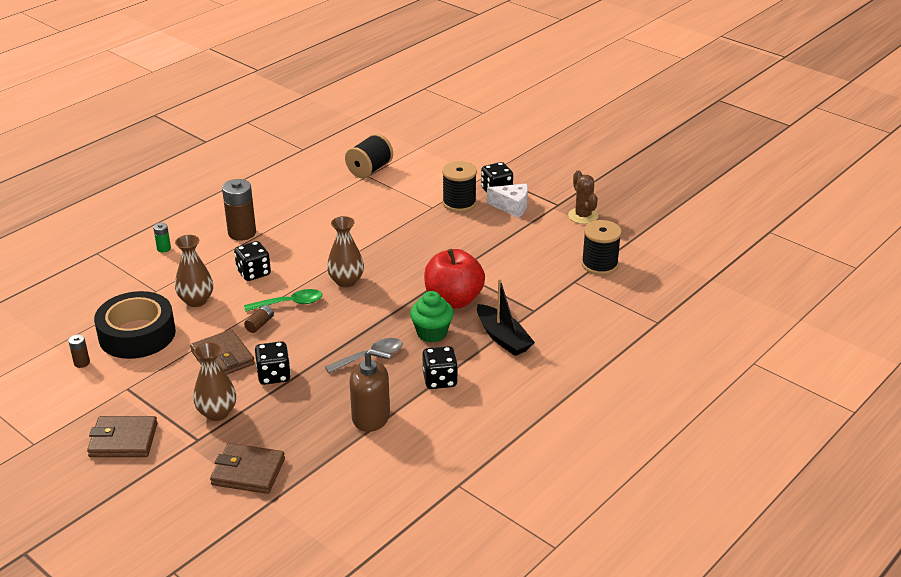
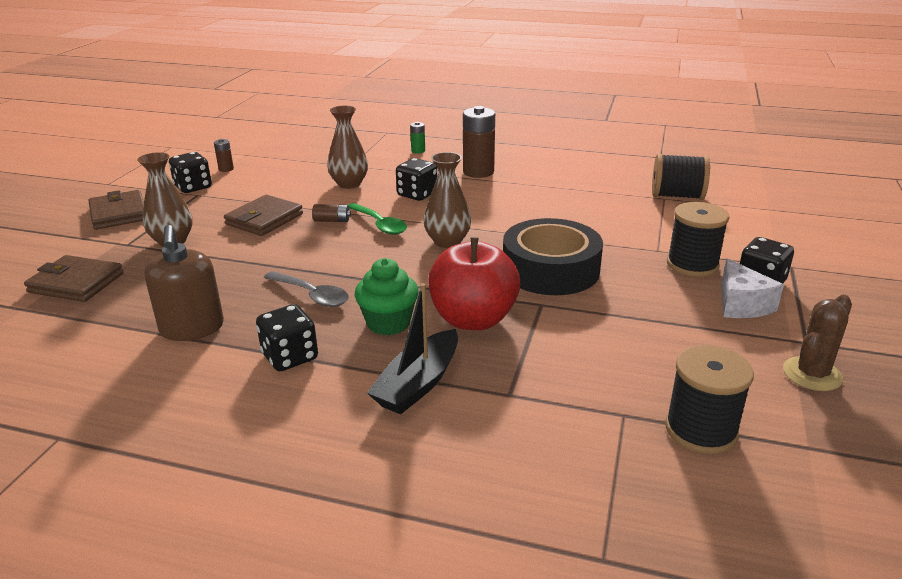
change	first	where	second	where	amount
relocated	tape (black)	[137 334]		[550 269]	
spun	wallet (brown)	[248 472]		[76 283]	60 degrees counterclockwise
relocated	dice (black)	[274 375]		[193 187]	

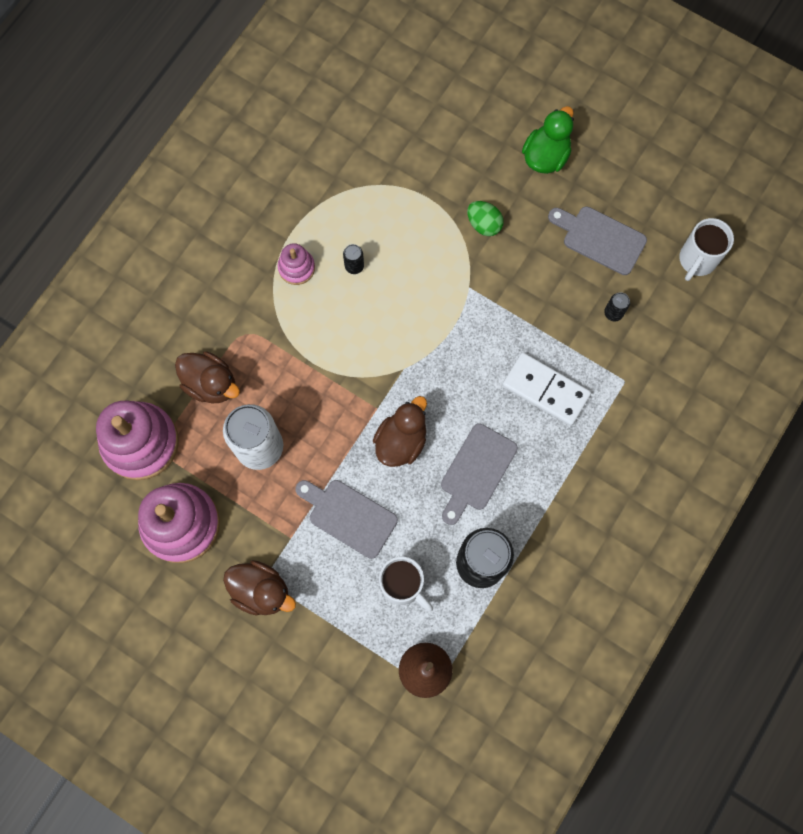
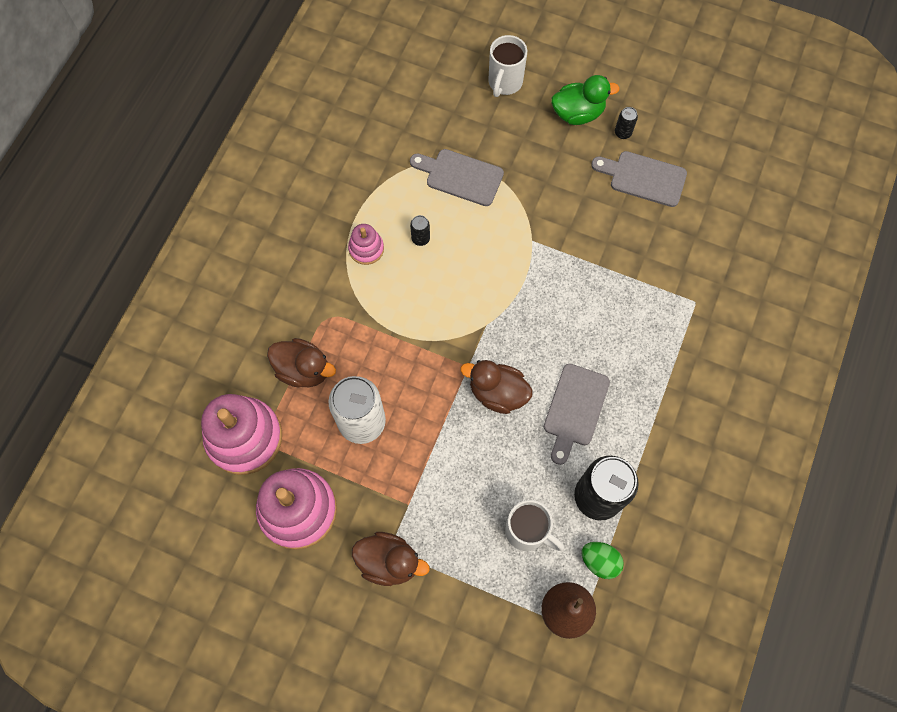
change	first	where	second	where	amount
relocated	cutting board (grey)	[349 516]		[460 176]	
spun	duck (brown)	[401 441]		[497 393]	90 degrees counterclockwise
relocated	egg (green)	[484 224]		[599 561]	
missing	domino (white)	[545 390]			
spun	duck (green)	[546 156]		[577 113]	60 degrees clockwise
relocated	can (black)	[613 313]		[623 133]	
relocated	mug (white)	[697 260]		[504 83]	

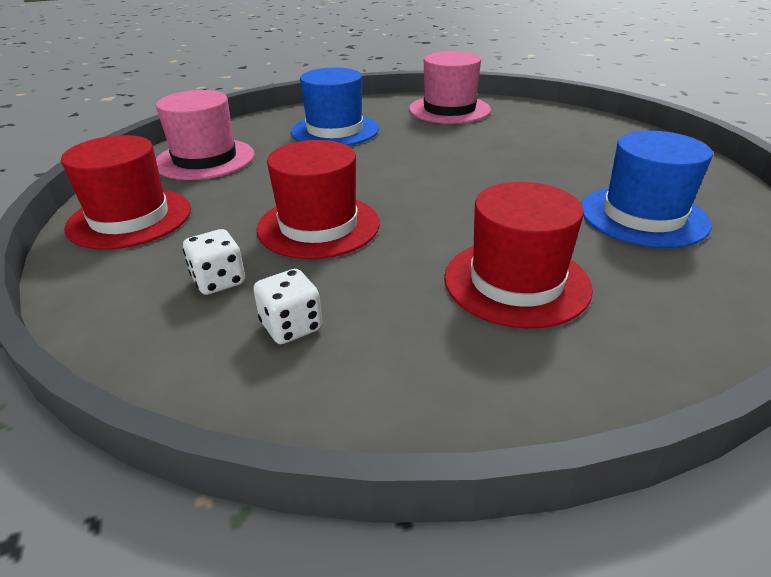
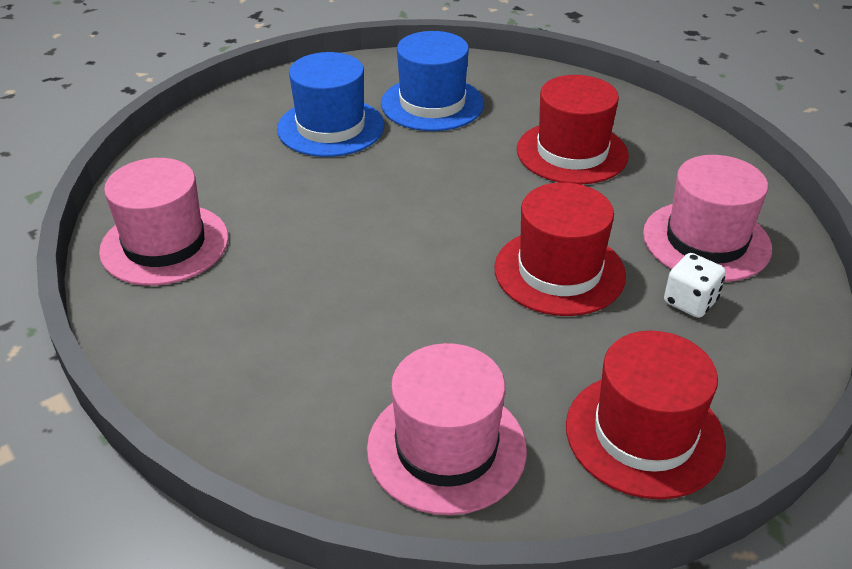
change	first	where	second	where	amount
exchanged	dice (white)	[291 326]	hat (pink)	[706 241]	
relocated	hat (blue)	[335 130]		[331 127]	

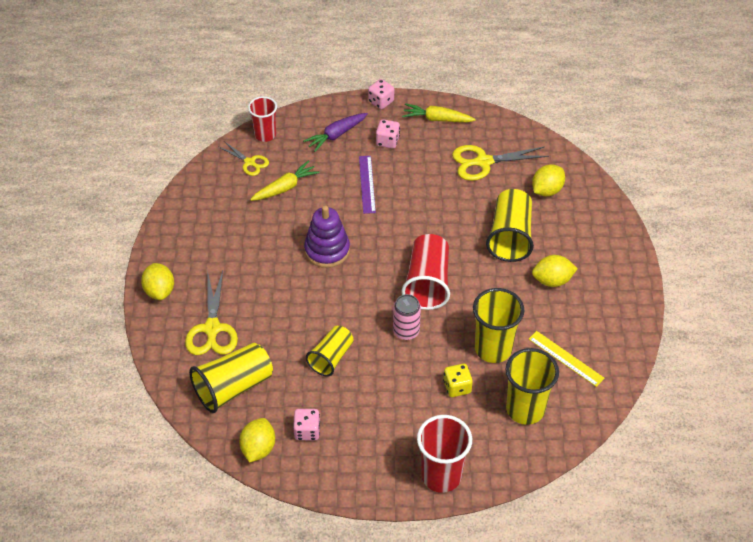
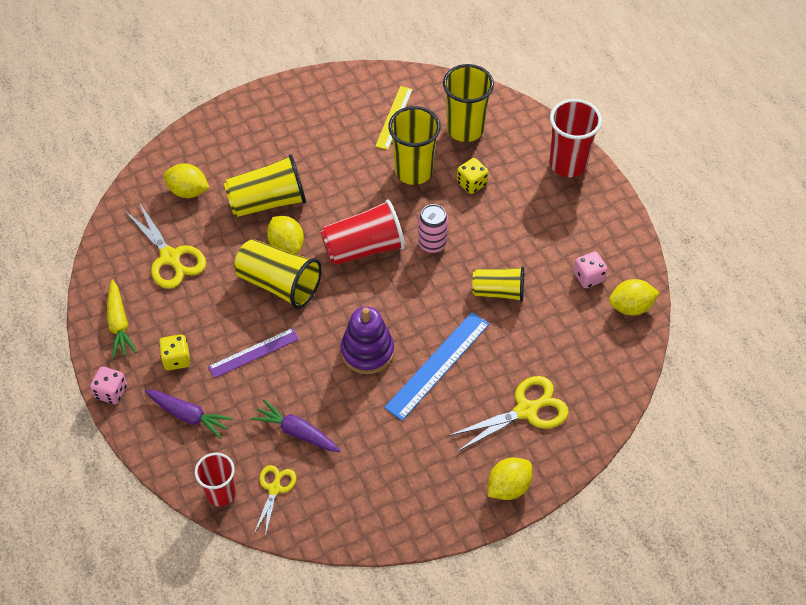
change	first	where	second	where	amount
relocated	cup (yellow)	[233 387]		[279 284]	
colour	carrot (yellow)	[285 187]	carrot (purple)	[297 432]	
colour	dice (pink)	[387 141]	dice (yellow)	[176 359]	
relocated	lemon (yellow)	[552 280]		[286 245]	
appeared			ruler (blue)	[437 365]	

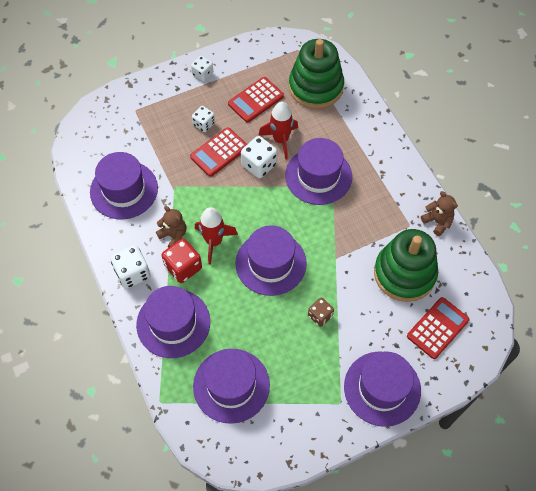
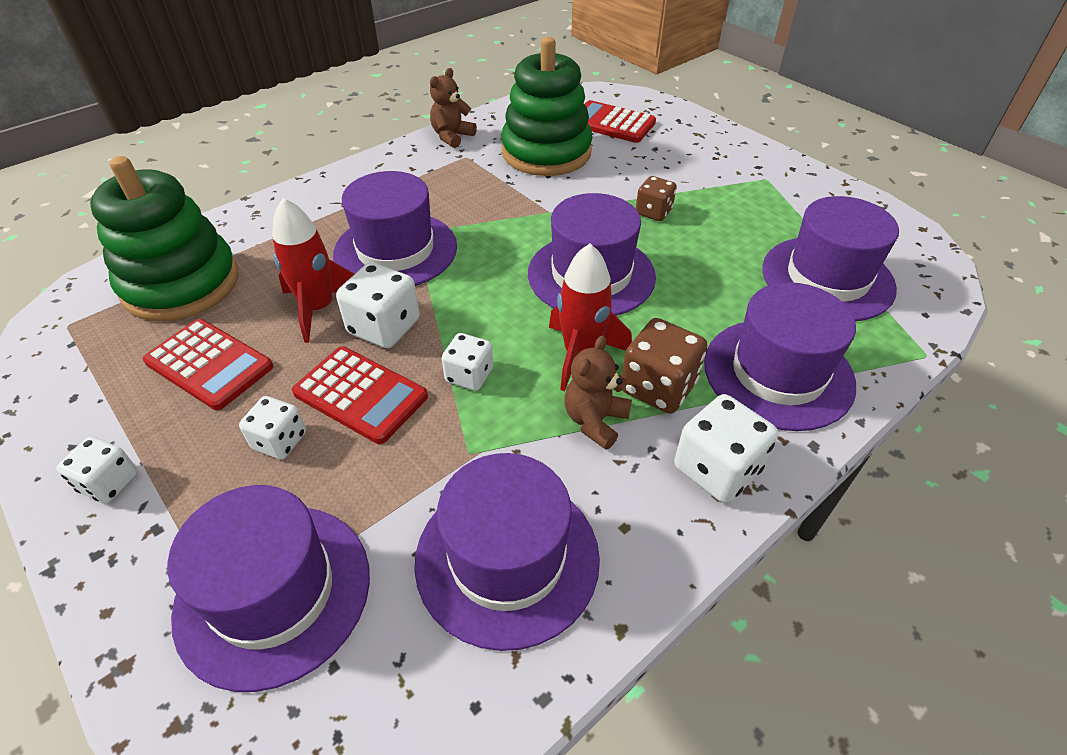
change	first	where	second	where	amount
colour	dice (red)	[183 267]	dice (brown)	[658 387]	
relocated	hat (purple)	[382 388]		[273 592]	
appeared			dice (white)	[469 375]	

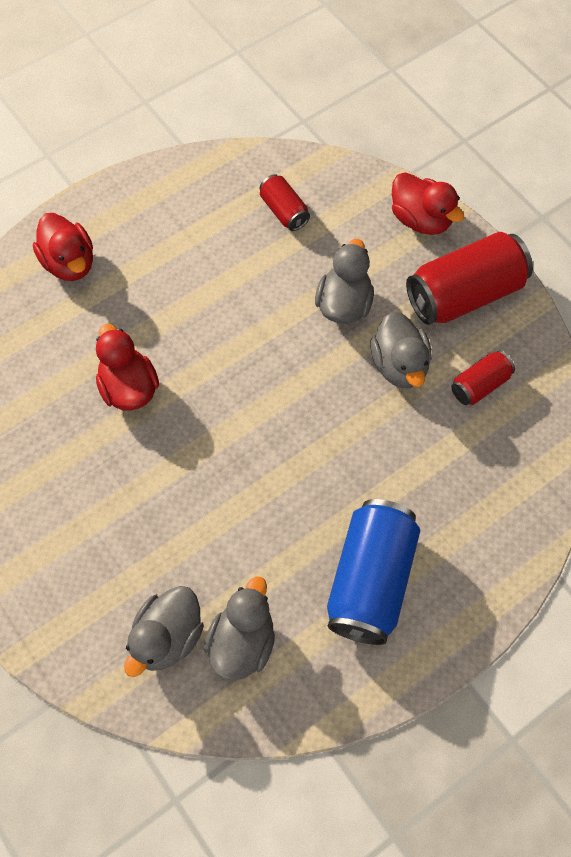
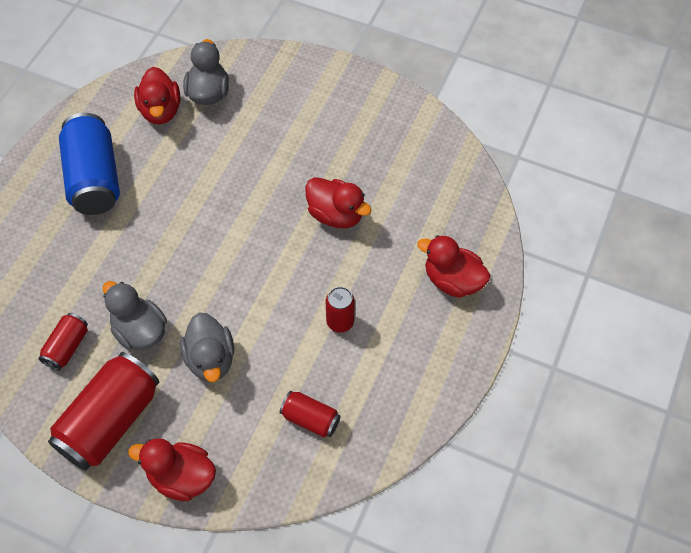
change	first	where	second	where	amount
colour	duck (grey)	[242 642]	duck (red)	[161 111]	
appeared			can (red)	[340 322]	

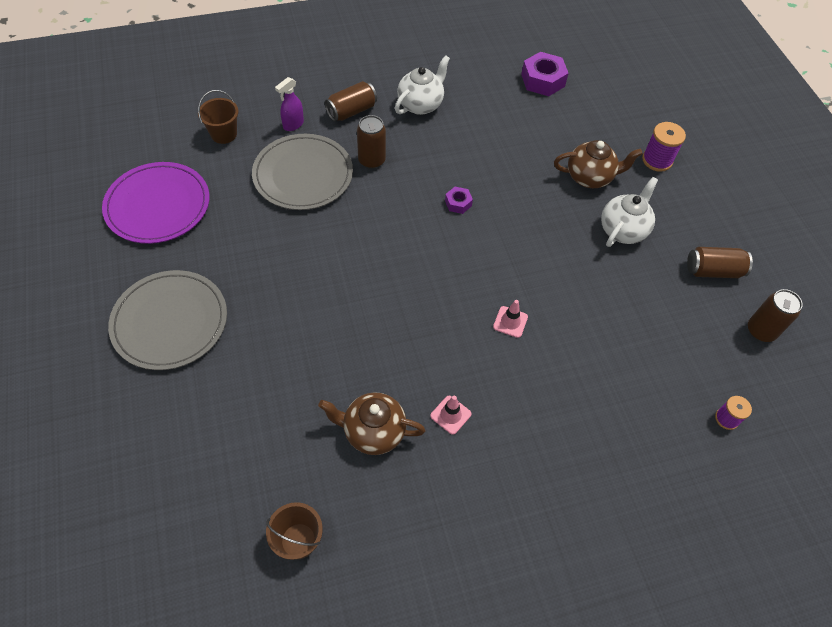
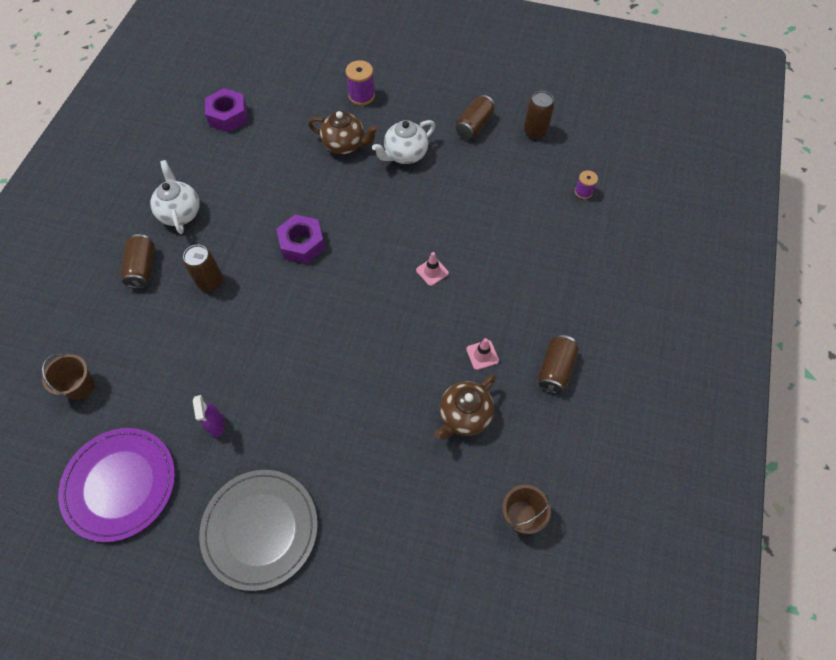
change	first	where	second	where	amount
missing	plate (grey)	[303 175]			
relocated	spray bottle (purple)	[293 125]		[216 425]	
size	nut (purple)	[458 203]		[302 244]	x1.87
spun	teapot (brown)	[590 177]		[345 145]	75 degrees clockwise
spun	teapot (white)	[623 230]		[405 154]	105 degrees counterclockwise
appeared			can (brown)	[555 369]	

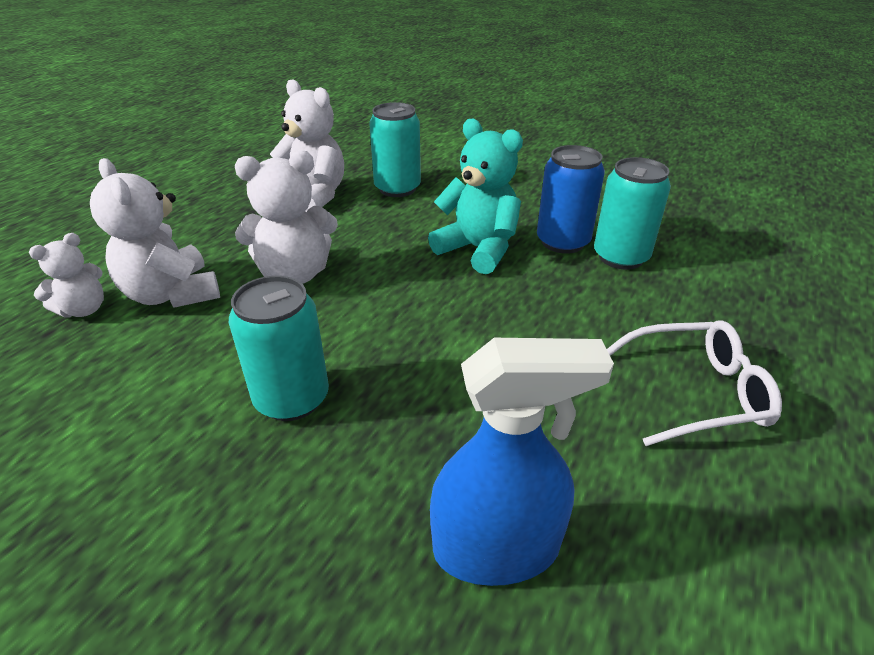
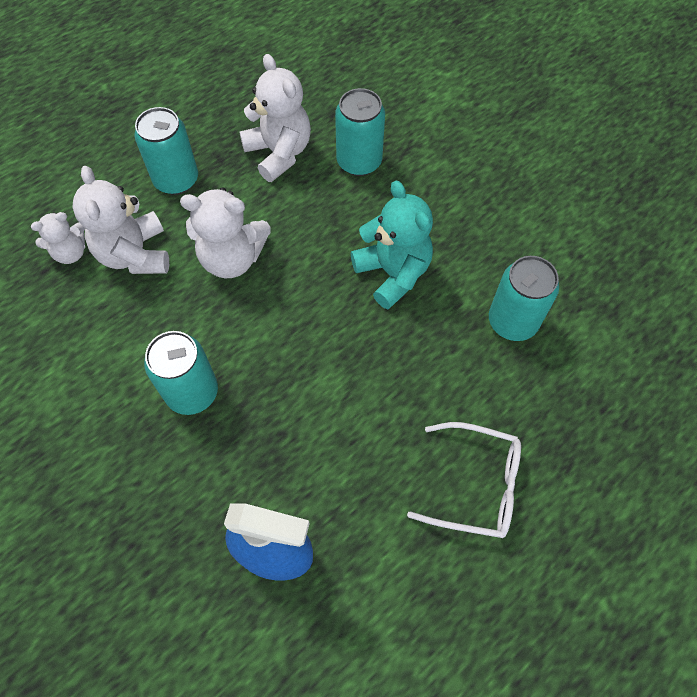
change	first	where	second	where	amount
missing	can (blue)	[562 242]			
appeared			can (turquoise)	[176 180]	

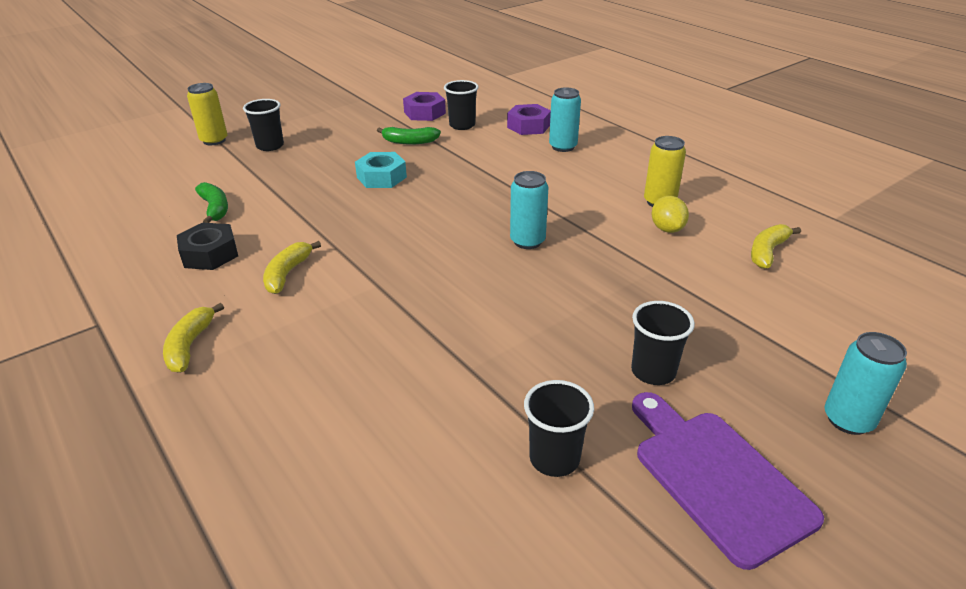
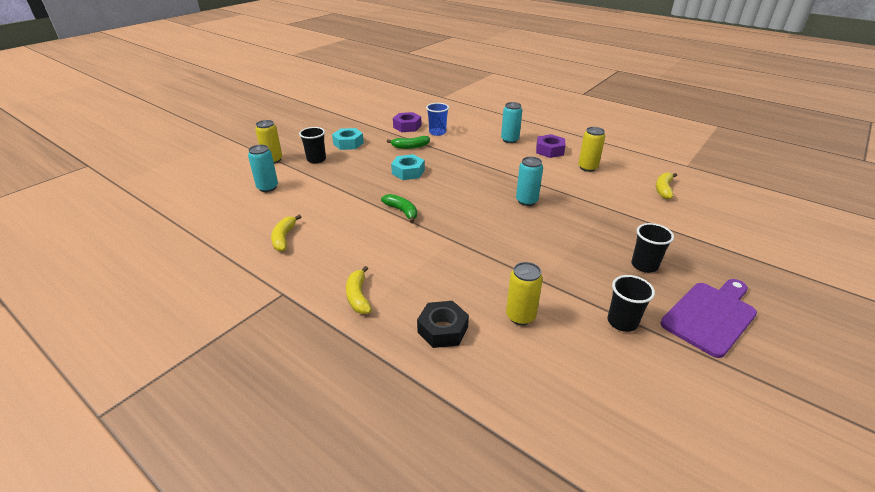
change	first	where	second	where	amount
relocated	nut (black)	[210 254]		[442 329]	
relocated	banana (green)	[215 208]		[402 211]	
relocated	banana (yellow)	[287 274]		[284 238]	
colour	cup (black)	[462 125]	cup (blue)	[437 132]	
relocated	nut (purple)	[528 126]		[549 150]	
spun	cutting board (purple)	[716 478]		[710 316]	90 degrees clockwise
missing	lemon (yellow)	[667 229]			
relocated	can (turquoise)	[848 420]		[267 187]	
appeared			nut (turquoise)	[348 143]	
appeared			can (yellow)	[520 316]	

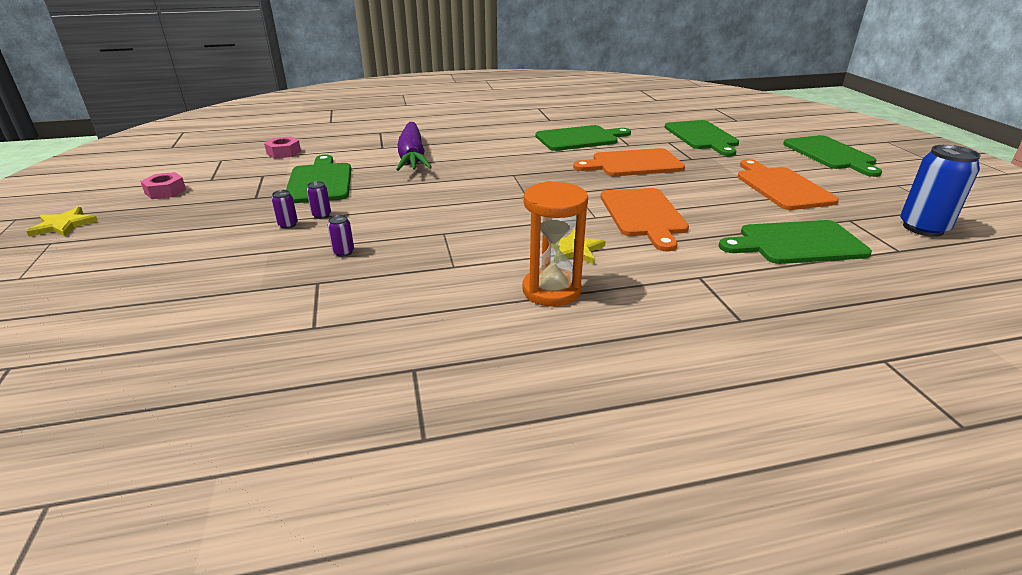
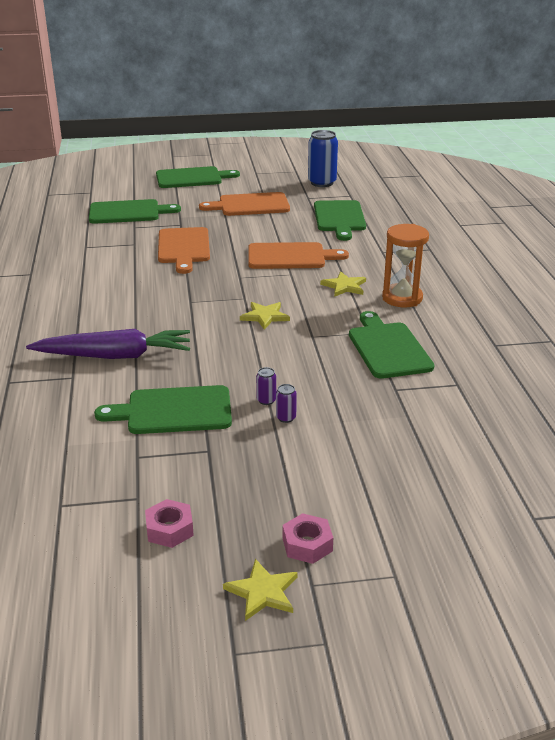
change	first	where	second	where	amount
relocated	nut (pink)	[284 152]		[307 544]	
missing	can (purple)	[343 252]			
relocated	cutting board (green)	[579 138]		[388 348]	
appeared			star (yellow)	[265 316]	

